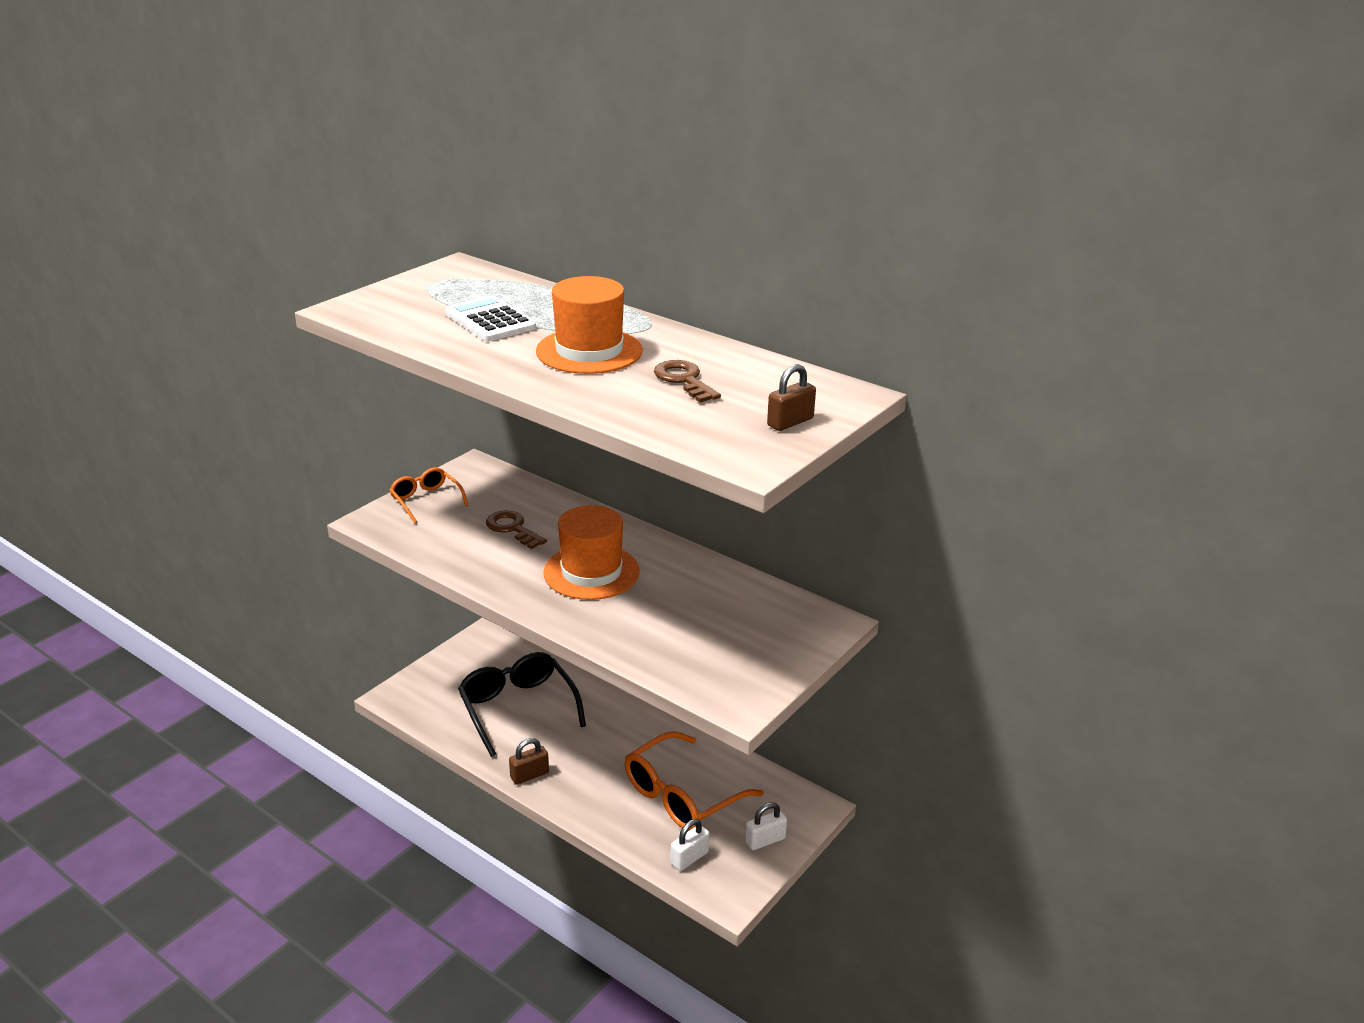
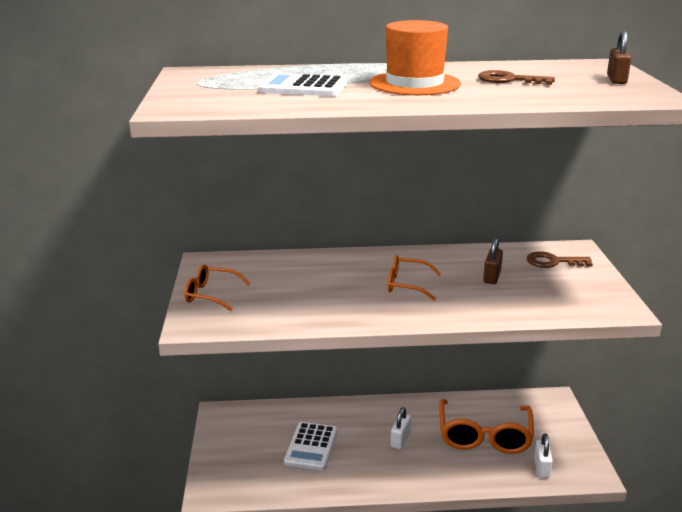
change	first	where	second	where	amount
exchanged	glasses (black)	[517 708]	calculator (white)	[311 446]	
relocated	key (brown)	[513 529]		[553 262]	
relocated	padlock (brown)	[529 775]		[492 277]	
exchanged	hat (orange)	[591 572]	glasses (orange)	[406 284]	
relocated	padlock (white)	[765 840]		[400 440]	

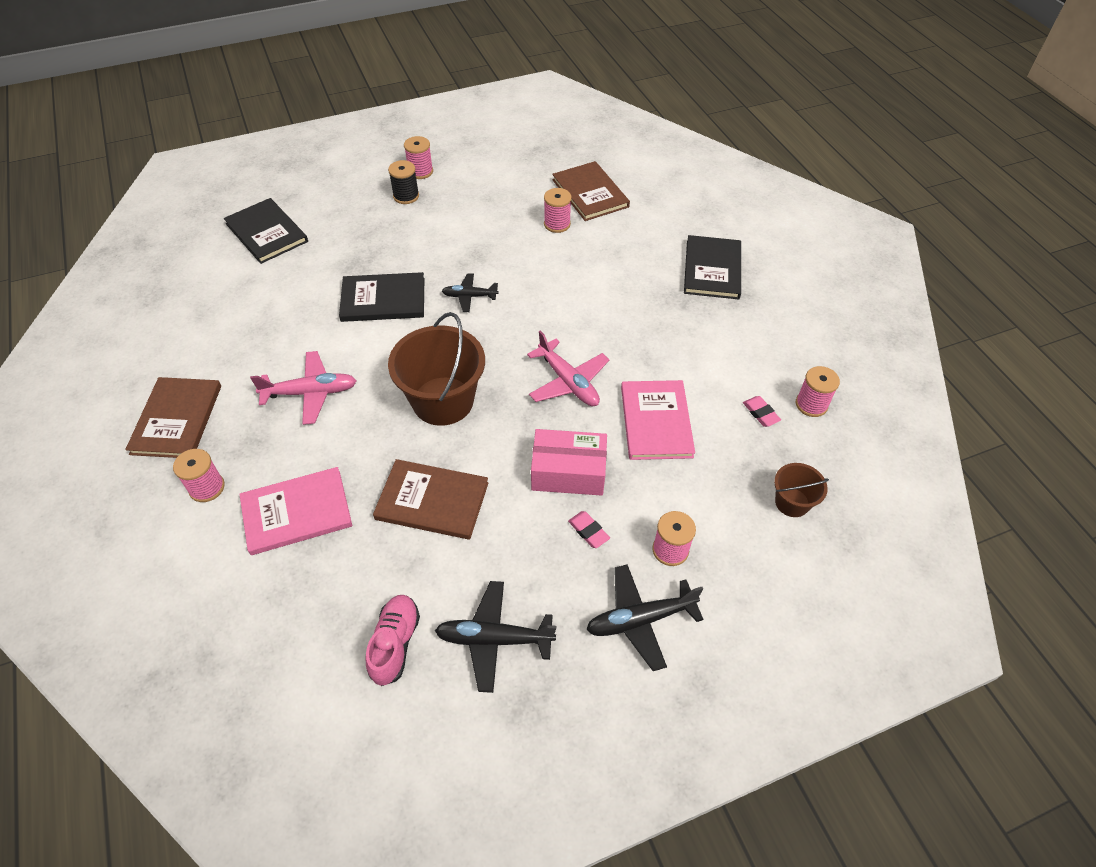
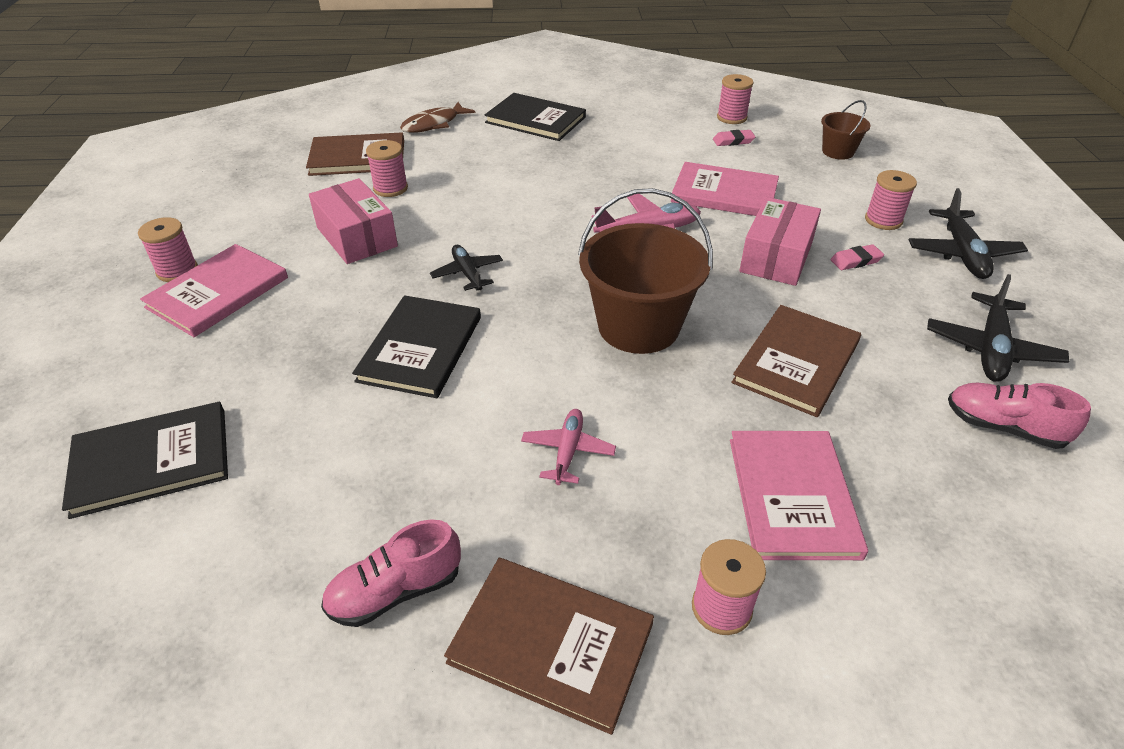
change	first	where	second	where	amount
size	plane (pink)	[311 393]		[568 451]	x0.64
exchanged	spool (black)	[406 196]	book (pink)	[218 292]	
spun	plane (black)	[469 296]		[467 273]	135 degrees clockwise
appeared			box (pink)	[357 237]	
appeared			shoe (pink)	[395 591]	
appeared			fish (brown)	[434 124]	

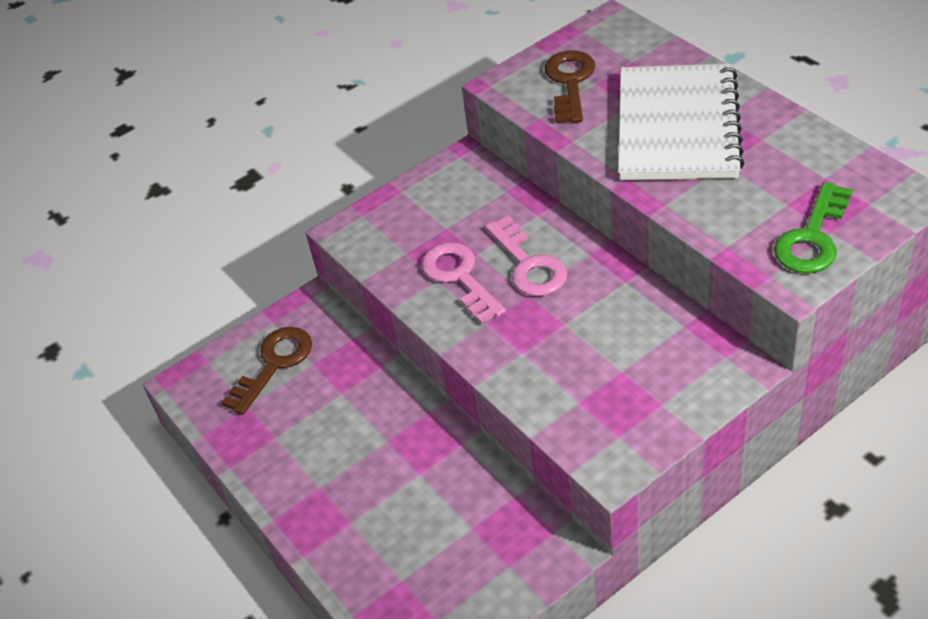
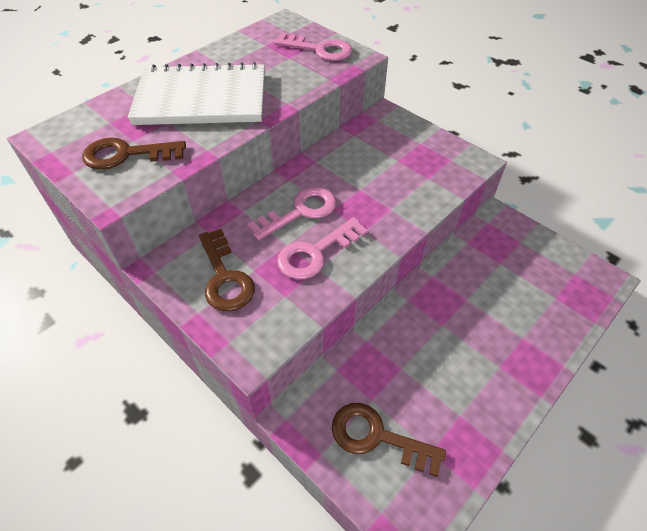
change	first	where	second	where	amount
colour	key (green)	[812 237]	key (pink)	[319 50]	
appeared			key (brown)	[225 277]	

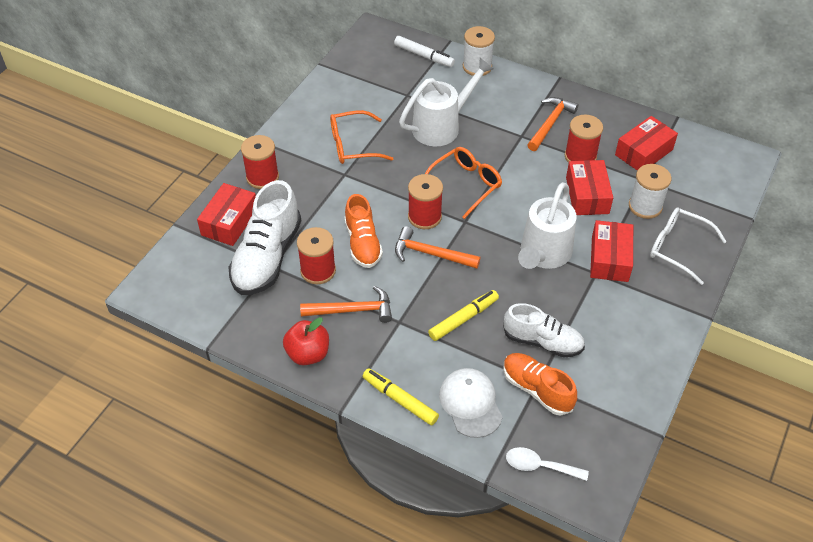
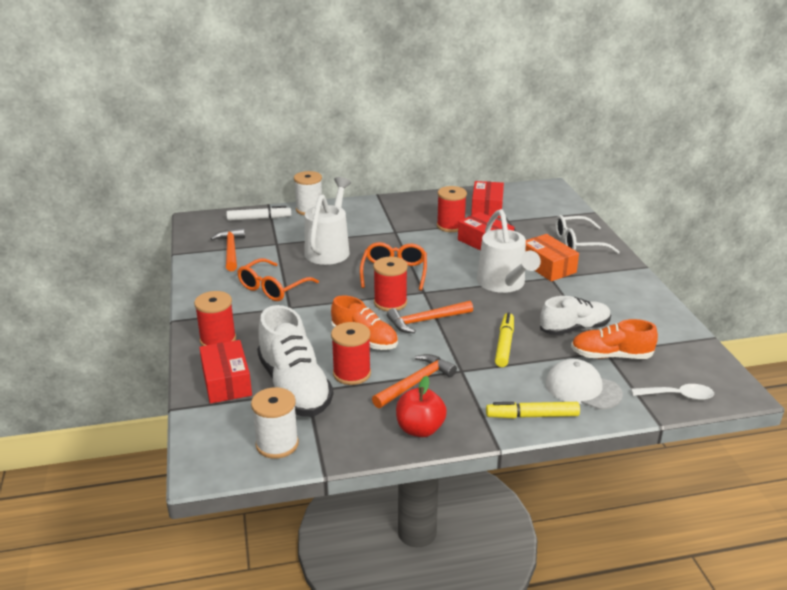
change	first	where	second	where	amount
spun	spoon (white)	[539 466]		[678 396]	150 degrees counterclockwise
relocated	hammer (orange)	[550 123]		[231 250]	
colour	box (red)	[609 259]	box (orange)	[547 266]	
relocated	spool (white)	[645 206]		[277 444]	

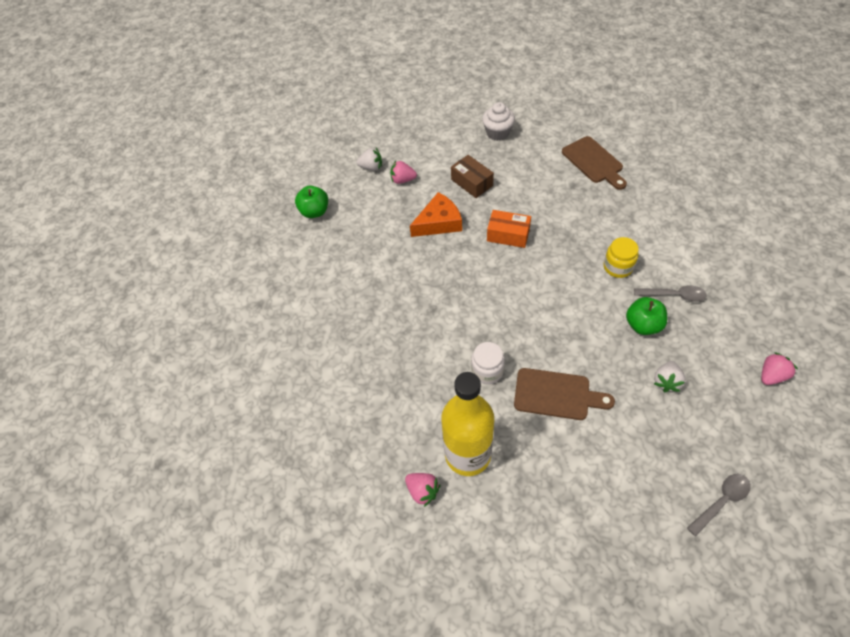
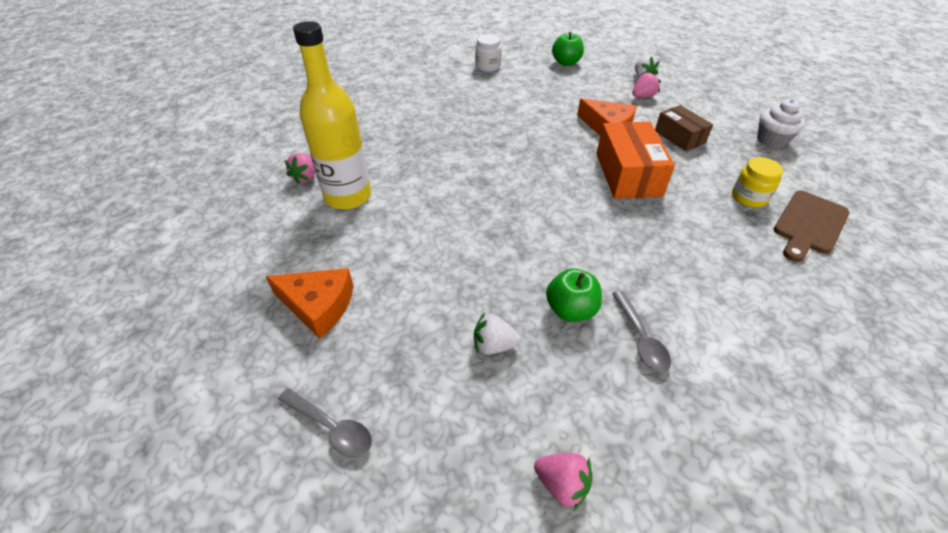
change	first	where	second	where	amount
spun	strawberry (pink)	[403 180]		[643 96]	75 degrees clockwise
spun	box (brown)	[472 182]		[679 137]	60 degrees counterclockwise
relocated	jar (white)	[487 371]		[488 66]	
size	box (orange)	[508 235]		[628 174]	x1.59
missing	cutting board (brown)	[556 394]			
relocated	jar (yellow)	[618 267]		[749 197]	
appeared			cheese (orange)	[318 305]	

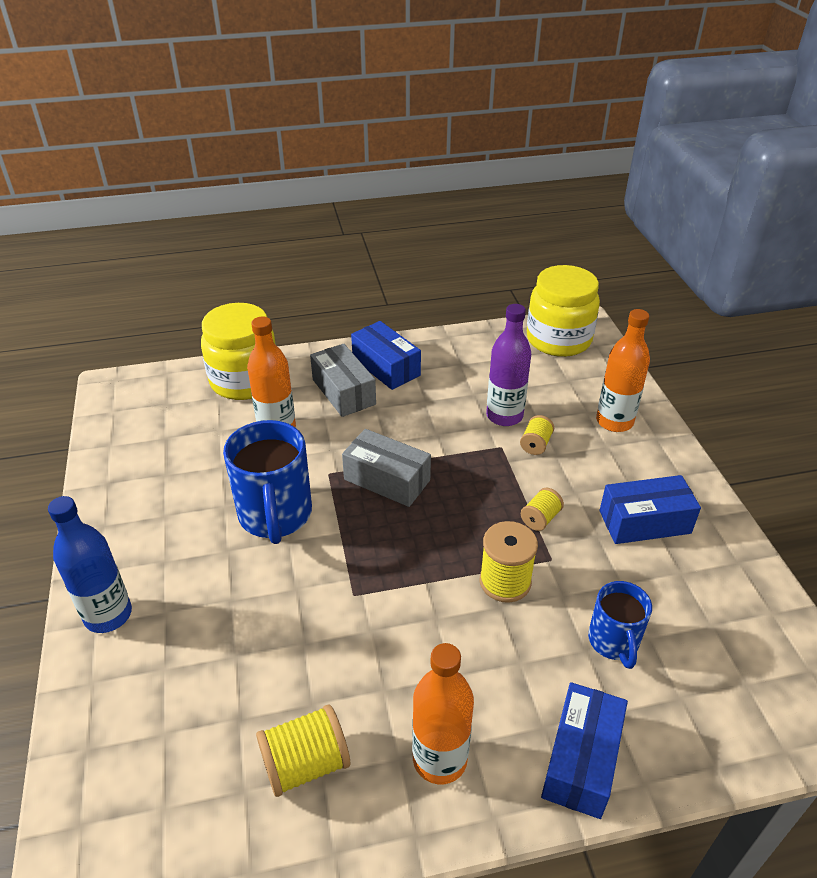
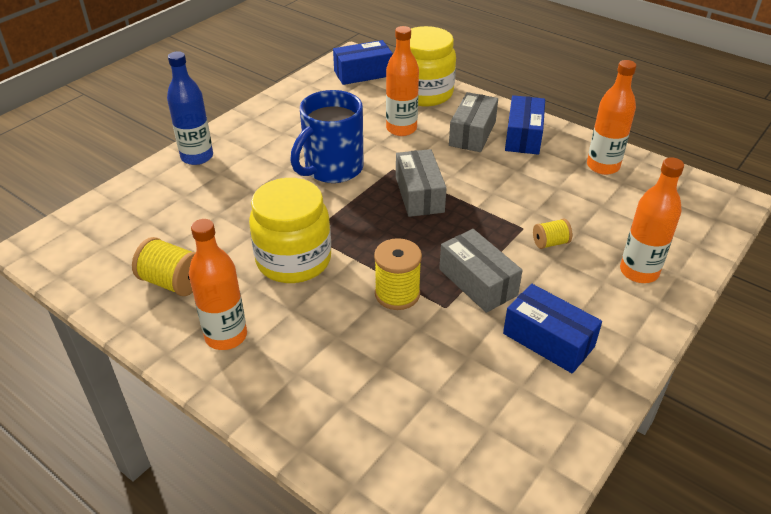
change	first	where	second	where	amount
missing	bottle (purple)	[504 416]			
exchanged	spool (yellow)	[540 518]	box (grey)	[478 282]	
relocated	jar (yellow)	[558 339]		[293 260]	
relocated	box (blue)	[581 760]		[363 73]	
missing	mug (blue)	[614 642]			
appeared			bottle (orange)	[603 166]	

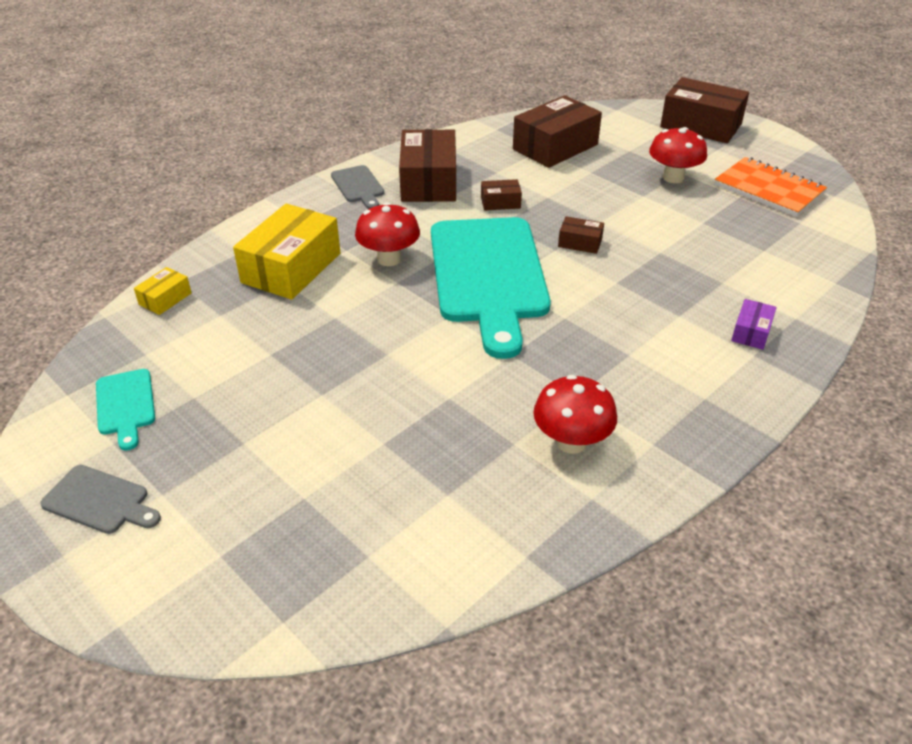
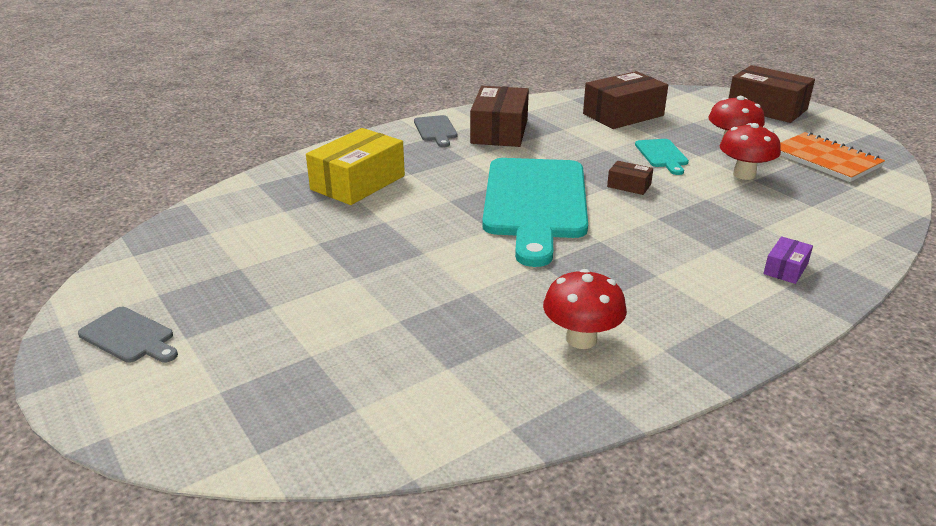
change	first	where	second	where	amount
relocated	cutting board (turquoise)	[125 405]		[662 155]	
missing	box (yellow)	[165 299]			
relocated	mushroom (red)	[389 259]		[744 174]	
missing	box (brown)	[500 202]			

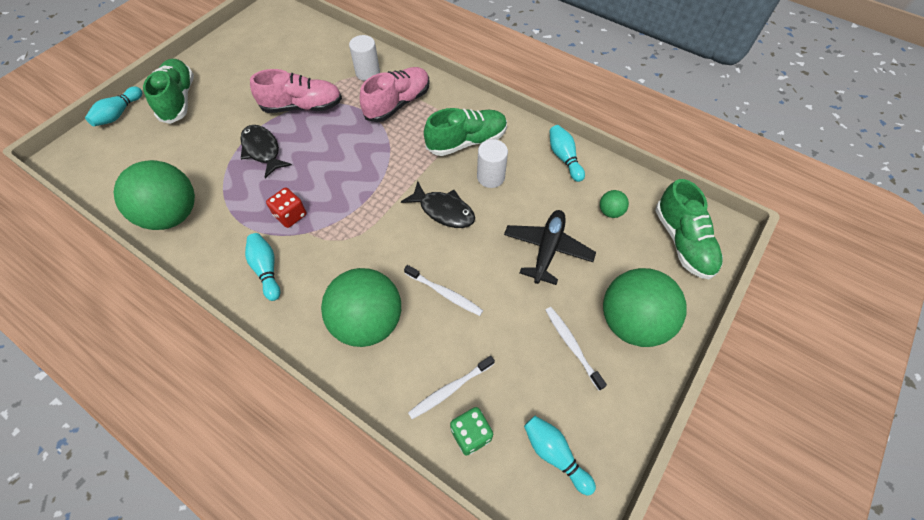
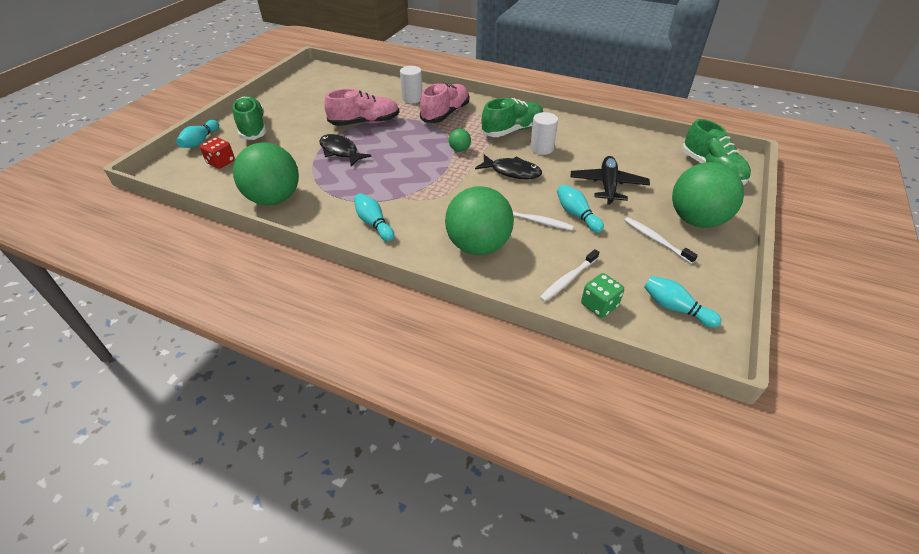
change	first	where	second	where	amount
relocated	dice (red)	[290 215]		[221 162]	
relocated	bowling pin (turquoise)	[564 158]		[576 215]	
relocated	ball (green)	[610 212]		[459 150]	

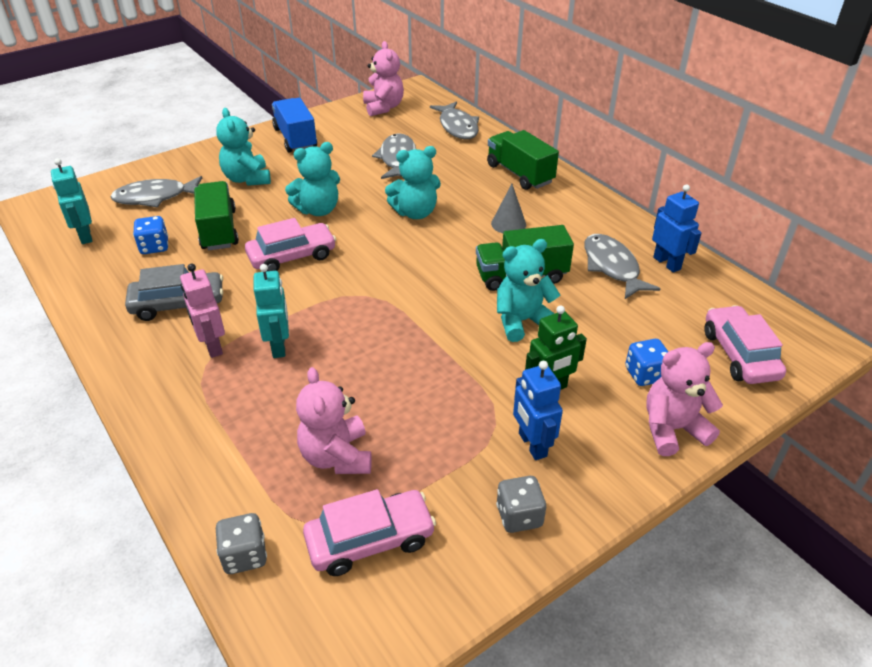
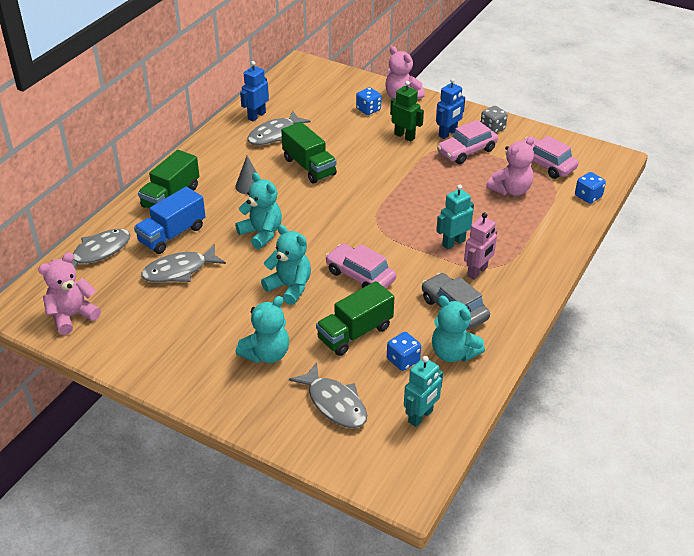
change	first	where	second	where	amount
colour	dice (grey)	[245 555]	dice (blue)	[588 196]	
relocated	truck (blue)	[295 138]		[172 234]	
relocated	teddy bear (turquoise)	[522 321]		[453 353]	
relocated	car (pink)	[739 354]		[466 151]	

